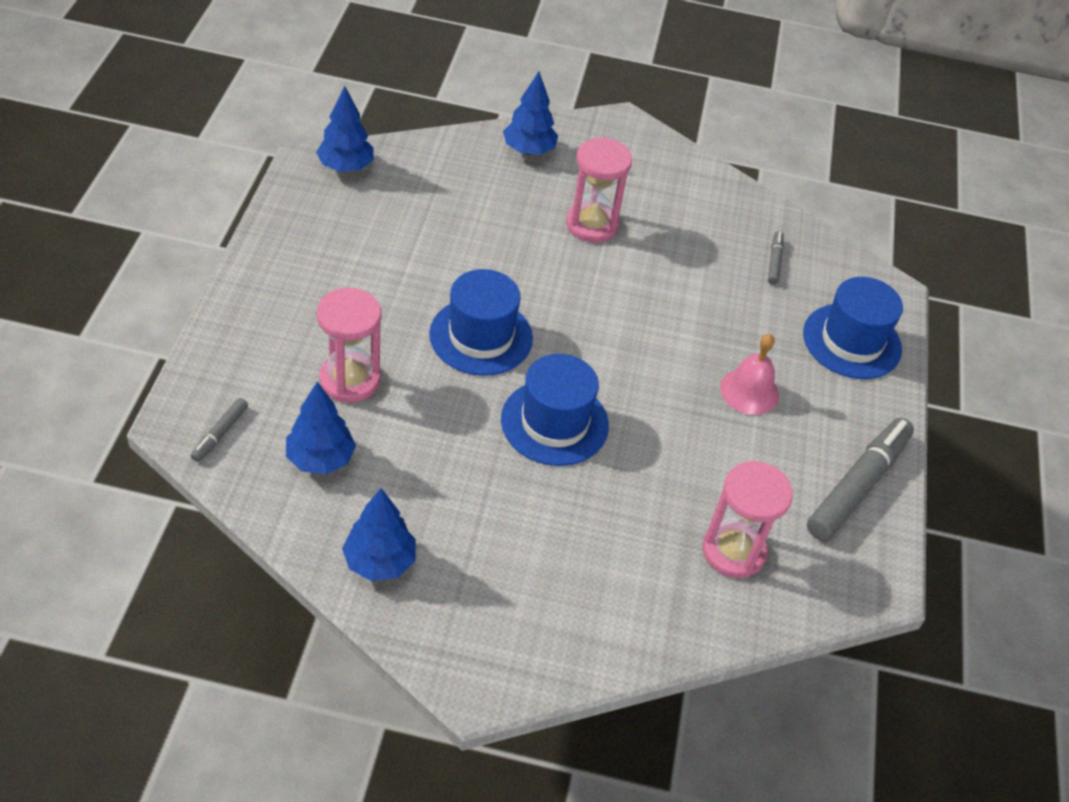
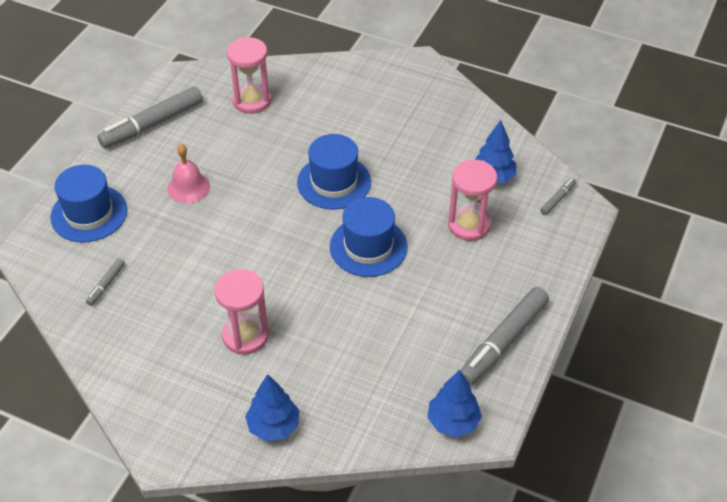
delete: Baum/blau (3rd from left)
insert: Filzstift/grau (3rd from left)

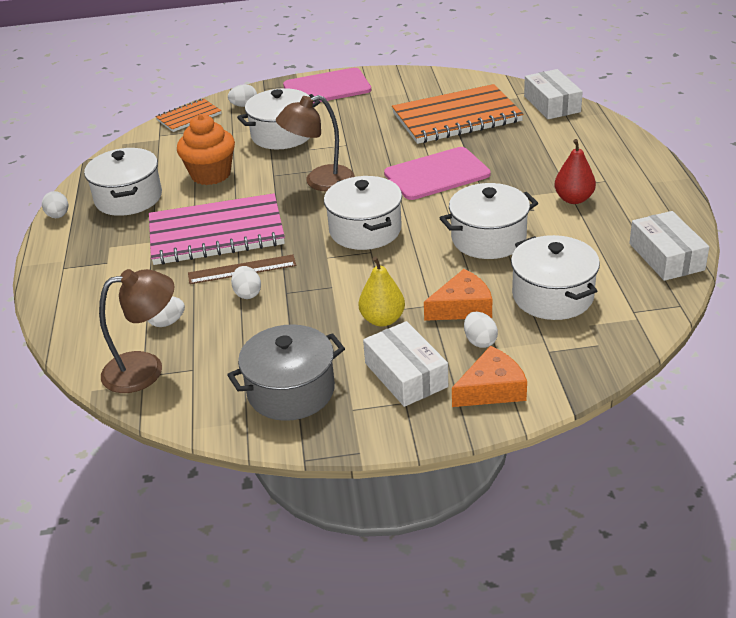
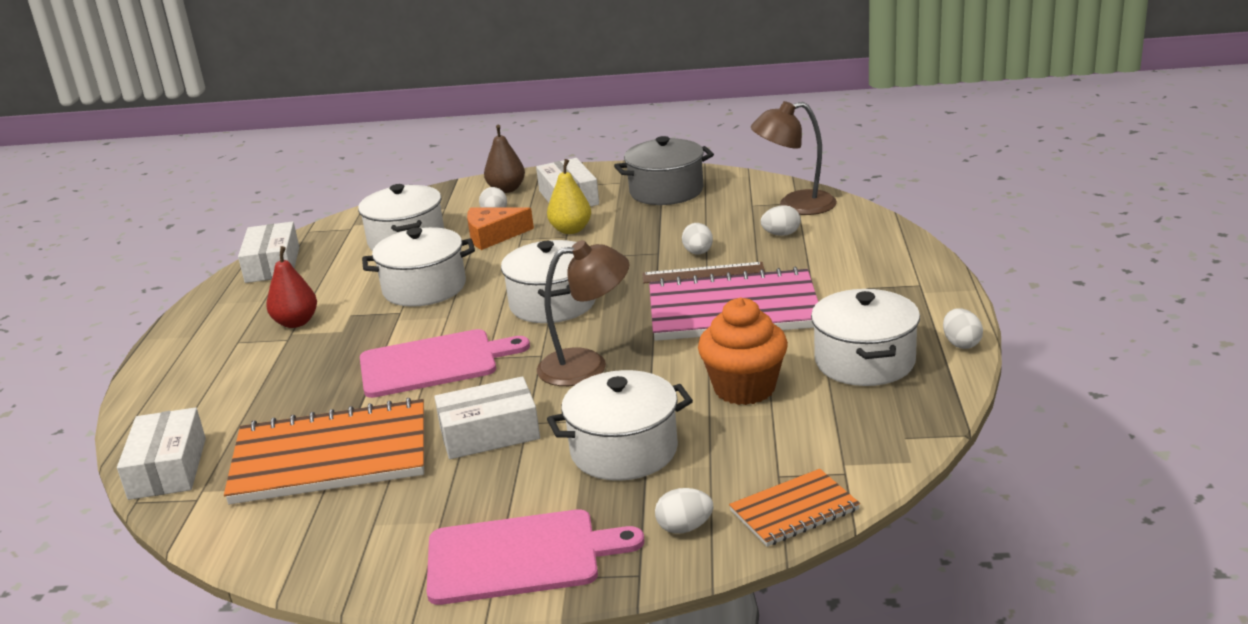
insert: Schachtel/weiß (3rd from left)
replace: Käse/orange (2nd from left) to Birne/braun

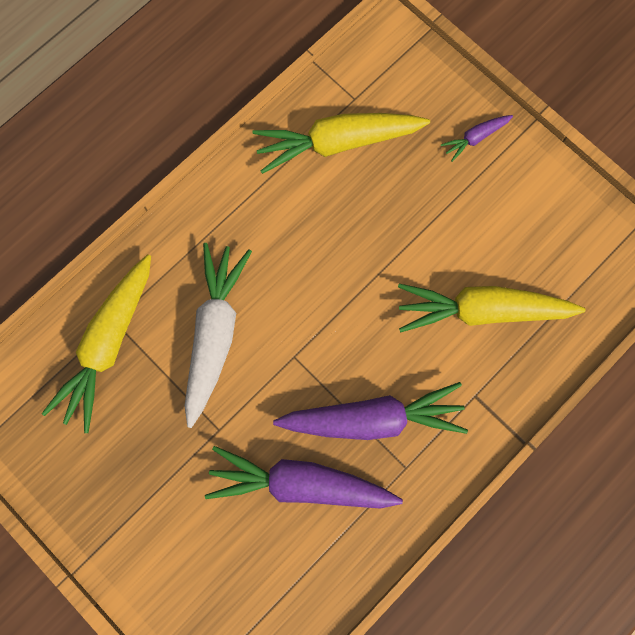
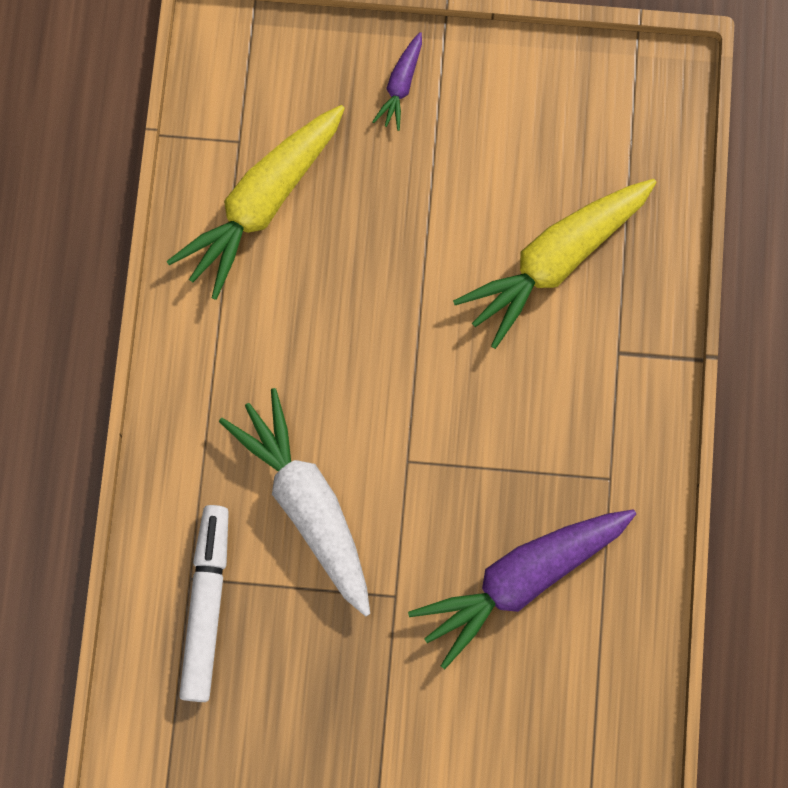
delete: Karotte/lila (2nd from left)
replace: Karotte/gelb (1st from left) to Filzstift/weiß

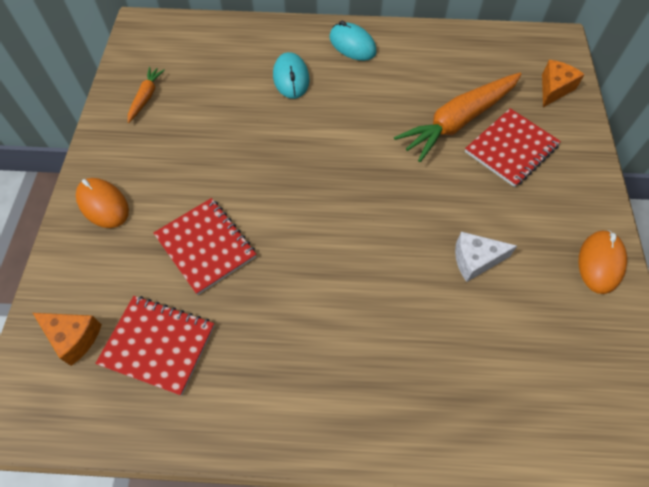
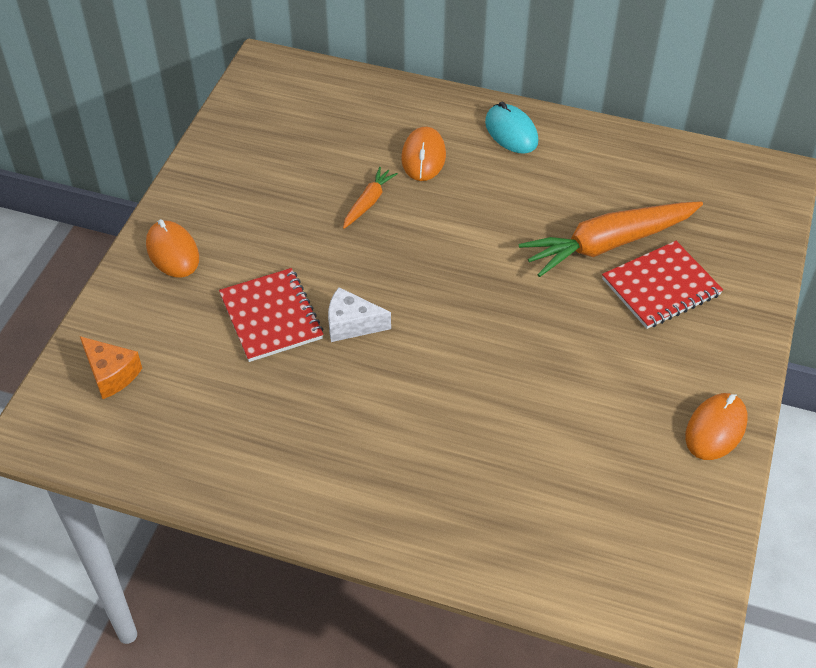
delete: Notizbuch/rot (1st from left); Käse/orange (2nd from left)
move: Käse/weiß; Karotte/orange (1st from left)
recolor: Computermaus/türkis (1st from left) to Computermaus/orange (2nd from left)

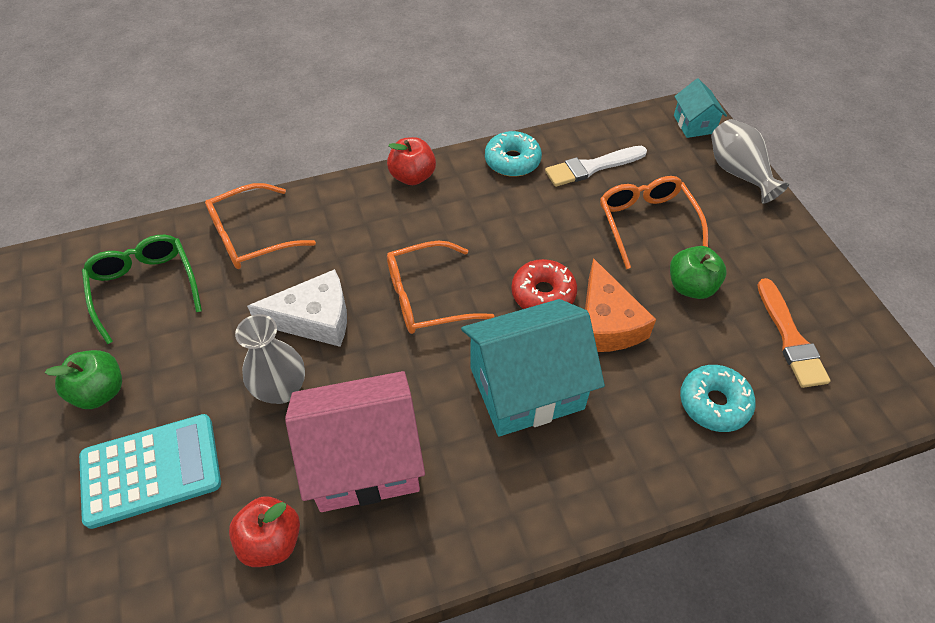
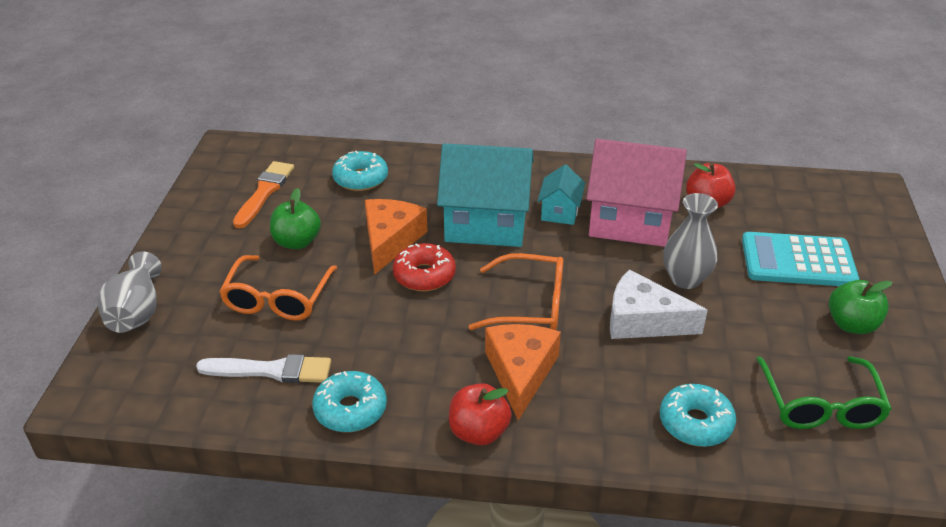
insert: Käse/orange (2nd from left)
move: Haus/türkis (2nd from left)
replace: Brille/orange (1st from left) to Donut/türkis (3rd from left)

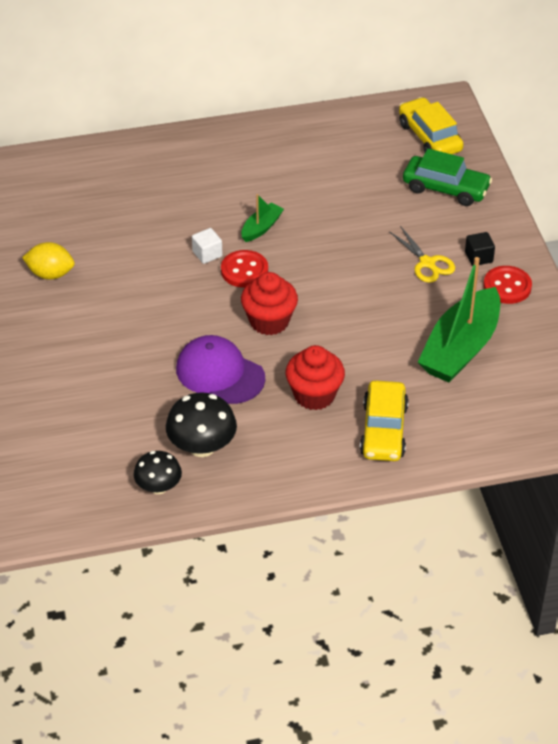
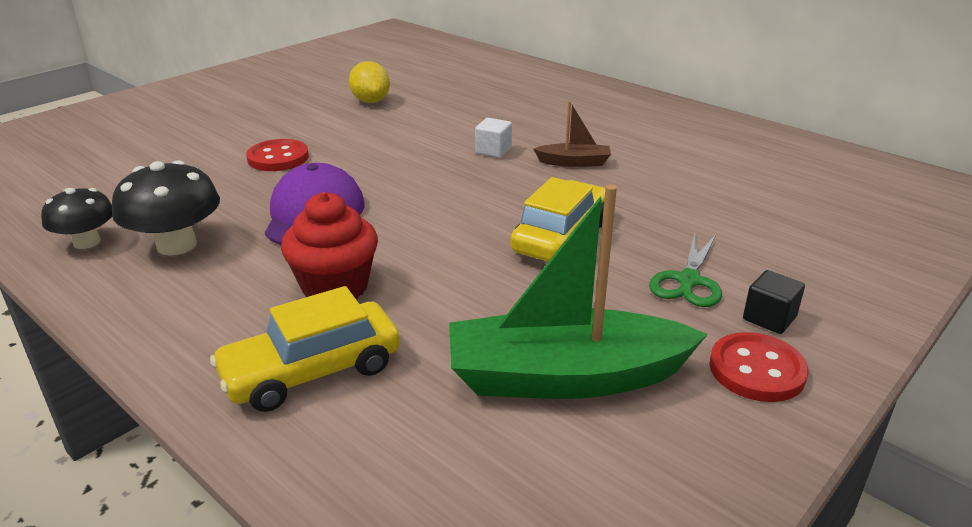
delete: Muffin/rot (1st from left); Auto/grün
move: Knopf/rot (1st from left); Auto/gelb (2nd from left)
recolor: Boot/grün (1st from left) to Boot/braun; Schere/gelb to Schere/grün

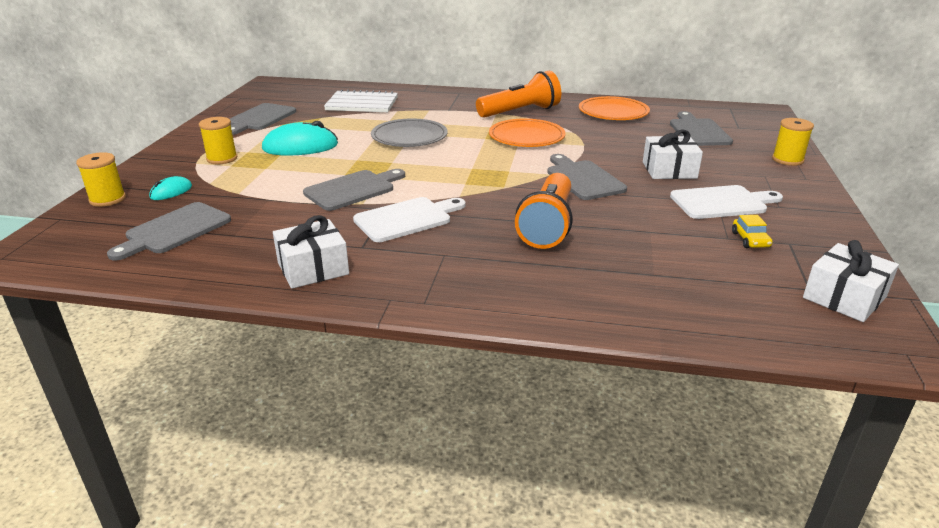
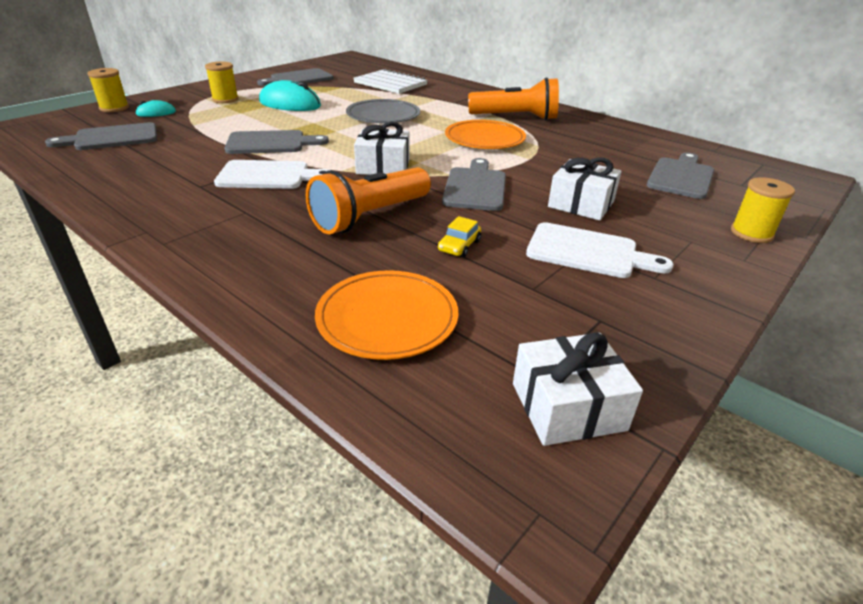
move: Teller/orange (2nd from left in the first image) to Teller/orange (1st from left); Geschenk/weiß (1st from left); Auto/gelb

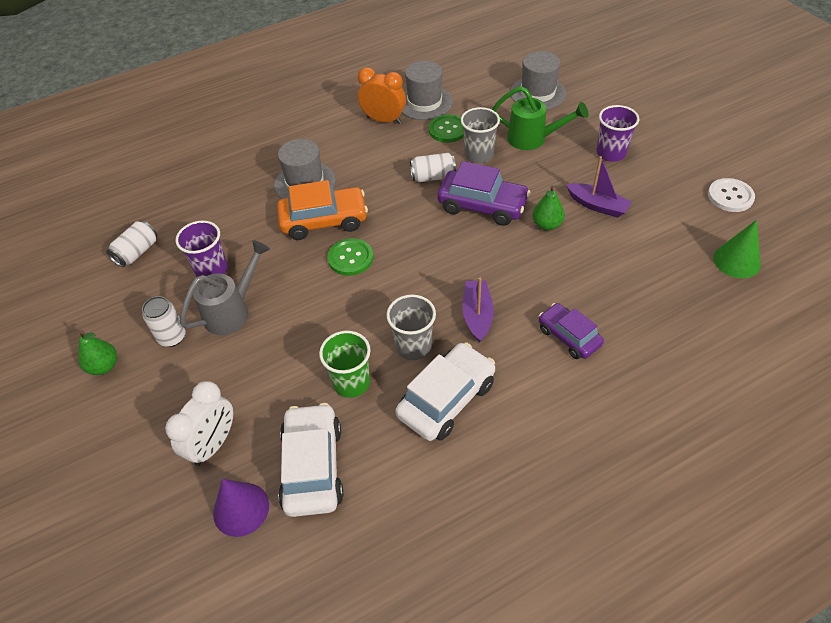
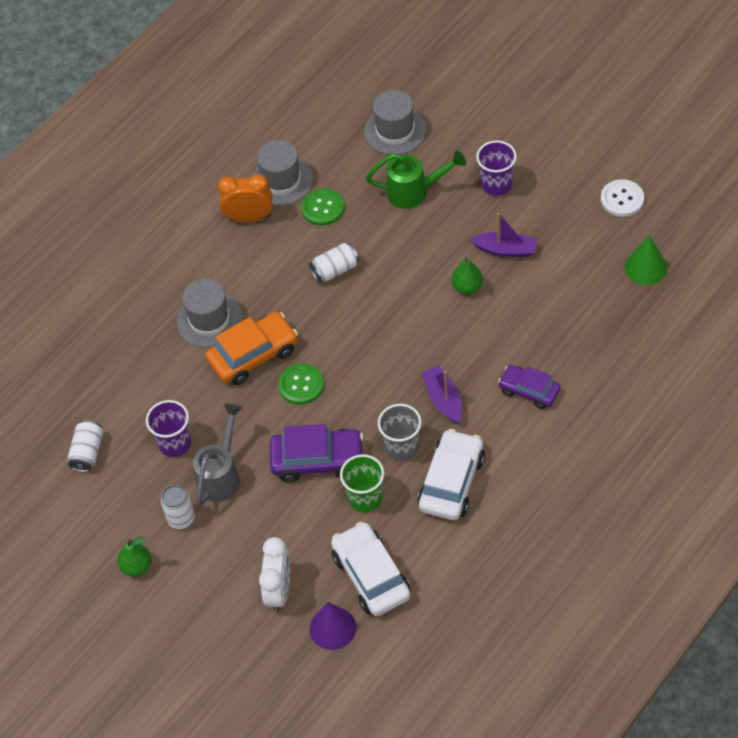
delete: Becher/grau (2nd from left)
move: Auto/lila (1st from left)

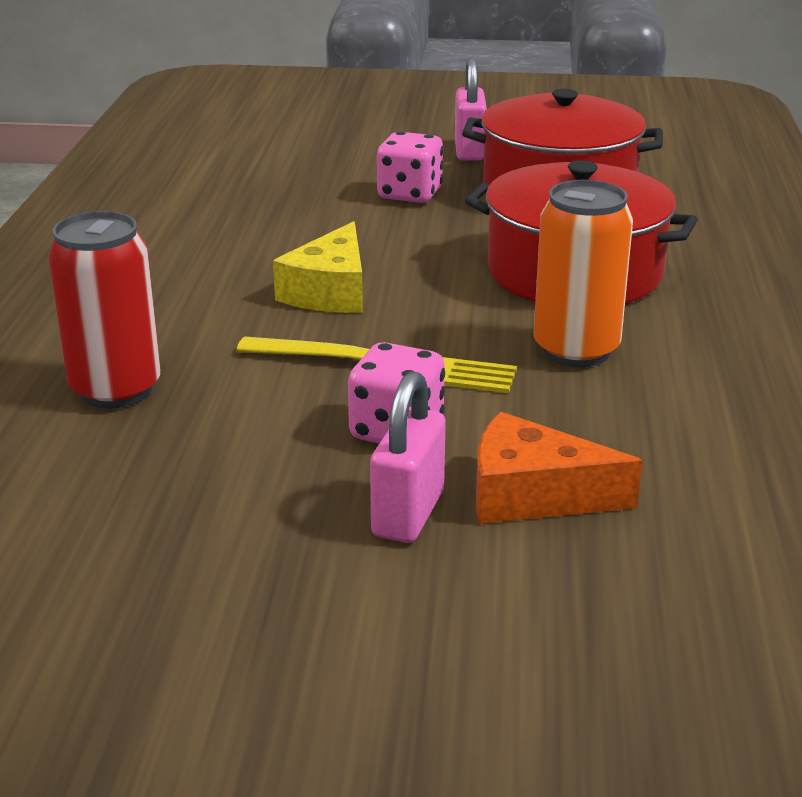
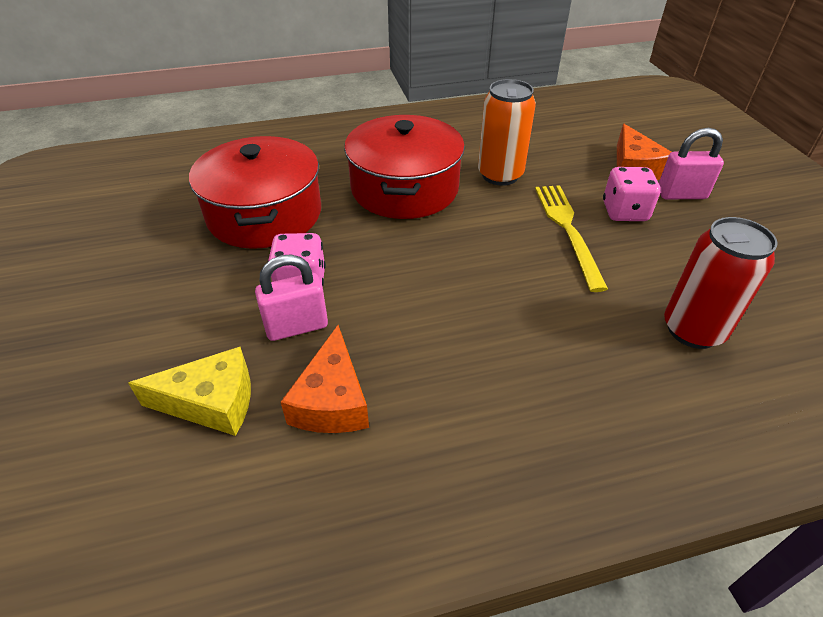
insert: Käse/orange (1st from left)
move: Käse/gelb; Vorhängeschloss/rosa (2nd from left in the first image) to Vorhängeschloss/rosa (1st from left)

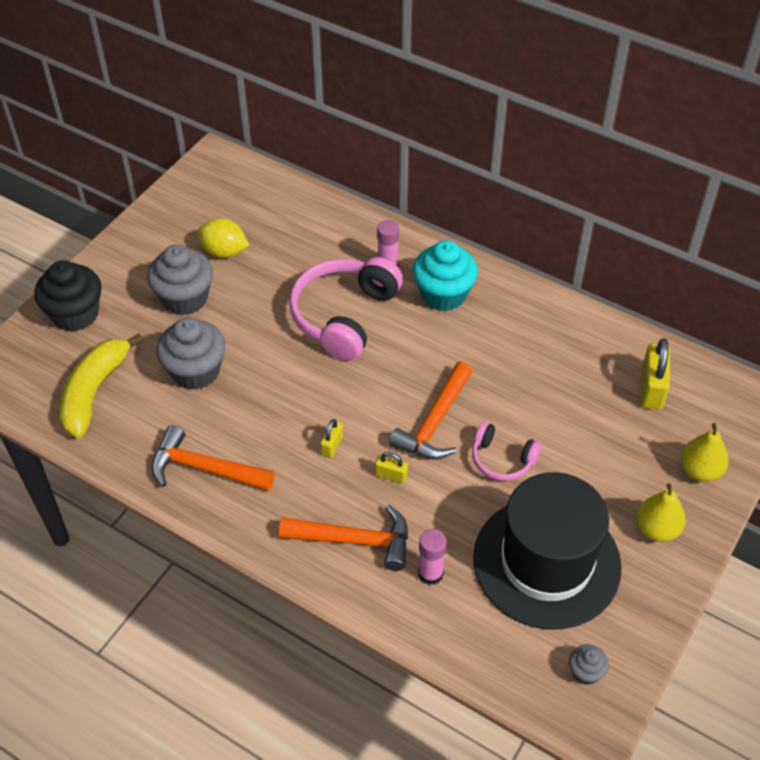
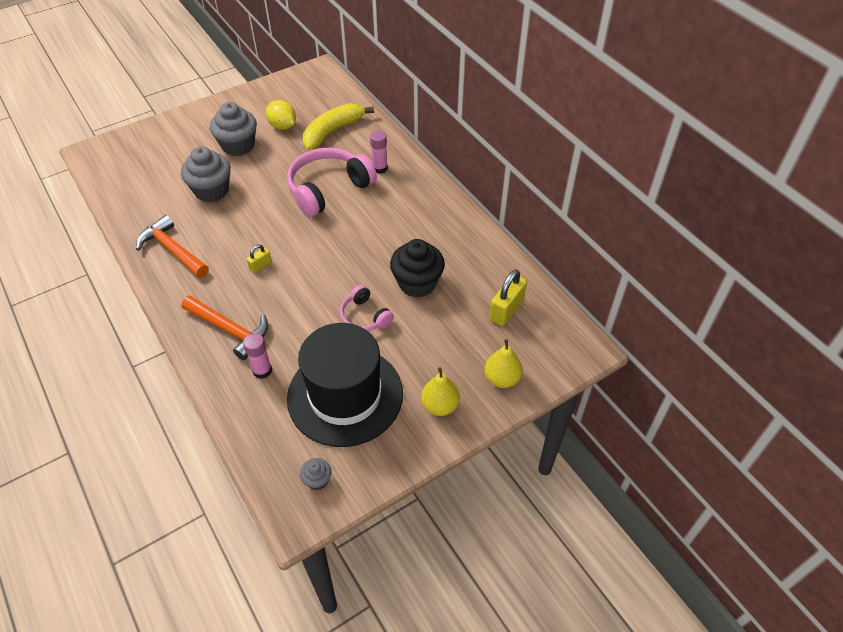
delete: Vorhängeschloss/gelb (2nd from left); Hammer/orange (3rd from left); Muffin/türkis
move: Banane/gelb; Muffin/schwarz

